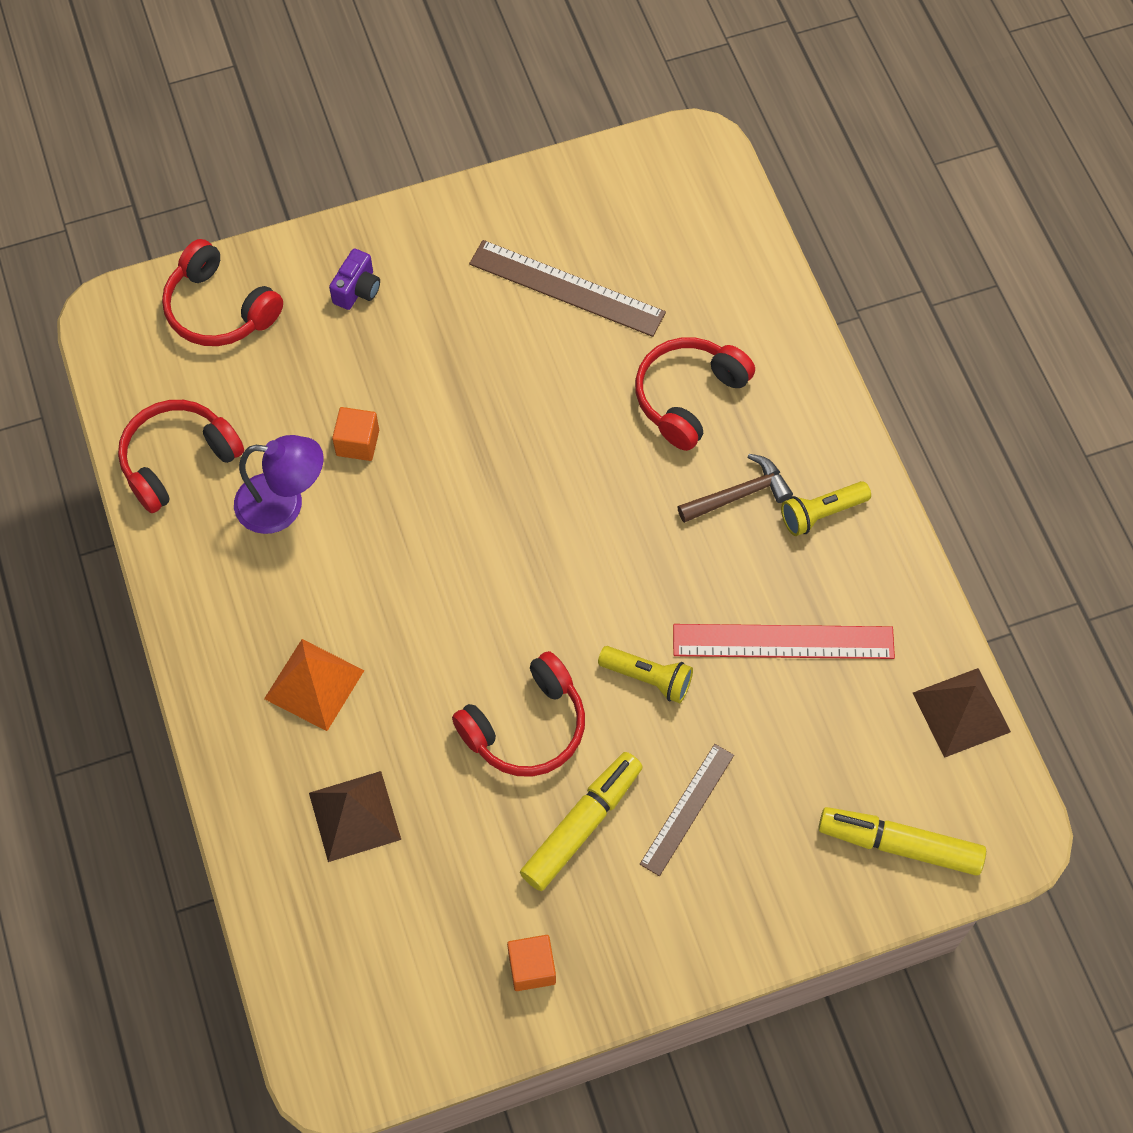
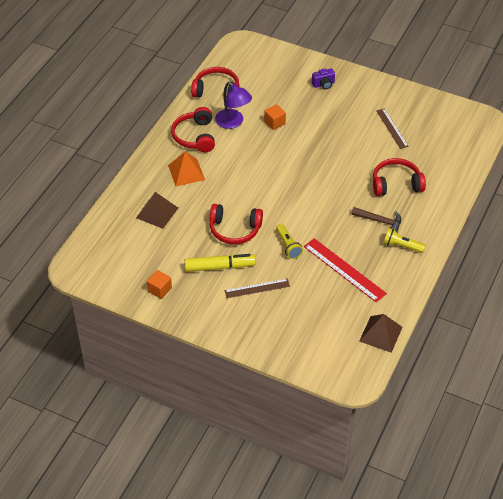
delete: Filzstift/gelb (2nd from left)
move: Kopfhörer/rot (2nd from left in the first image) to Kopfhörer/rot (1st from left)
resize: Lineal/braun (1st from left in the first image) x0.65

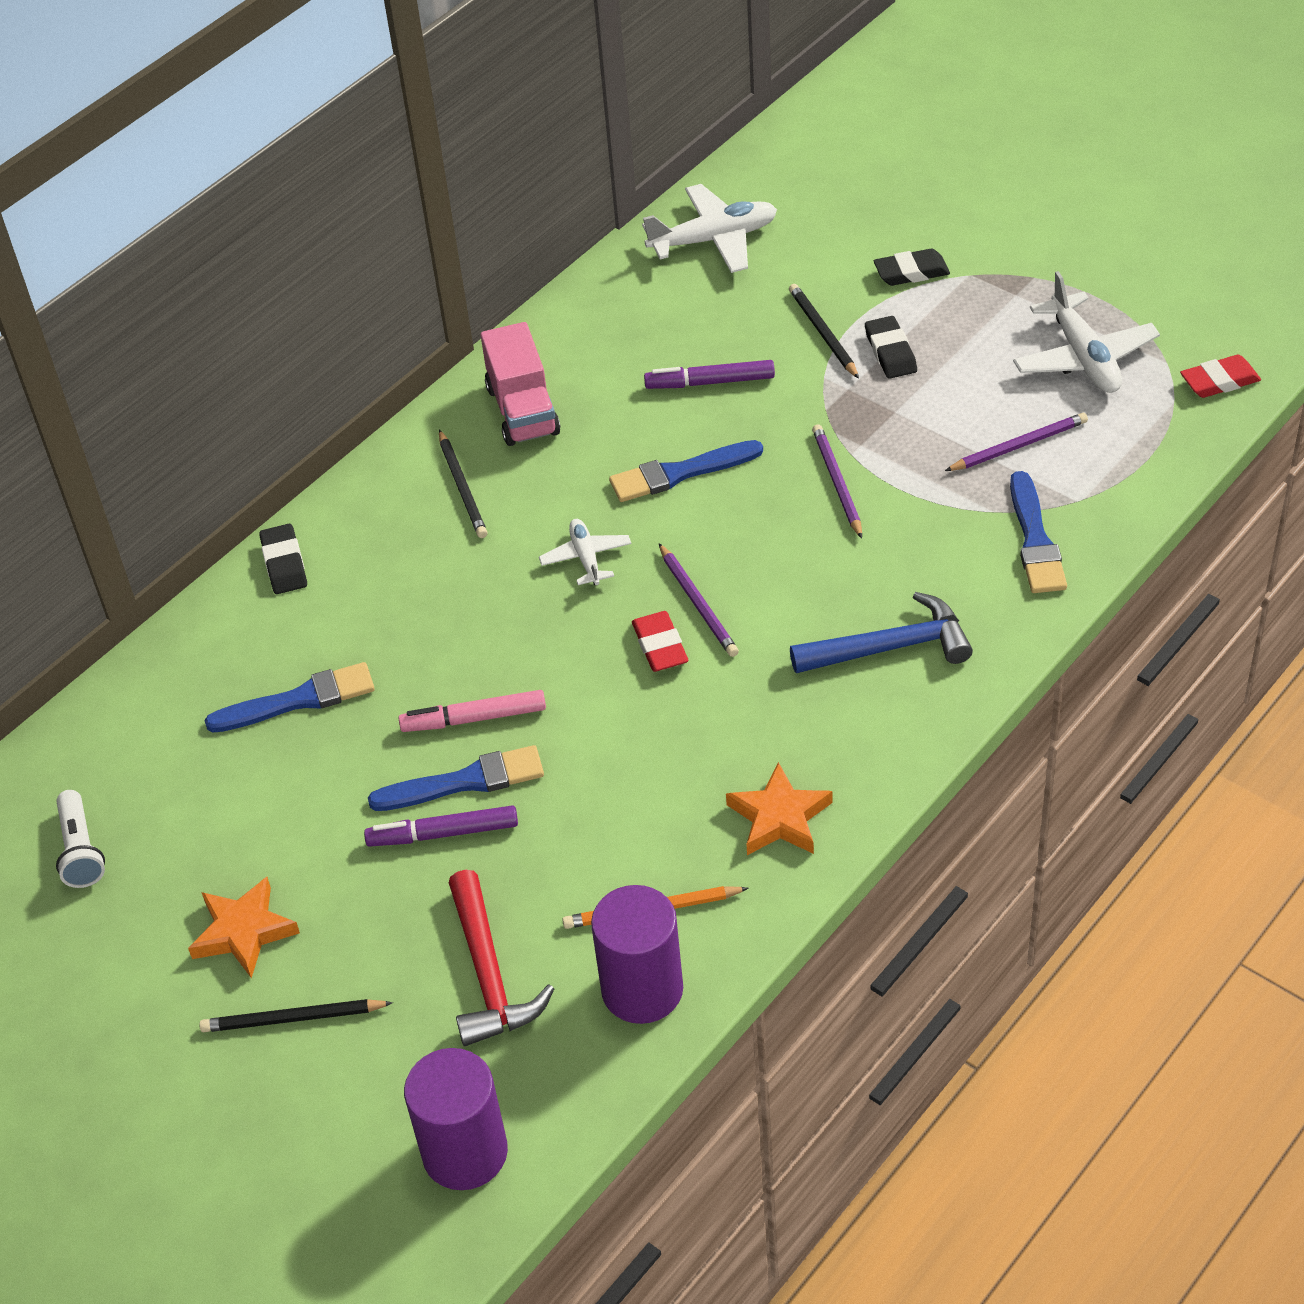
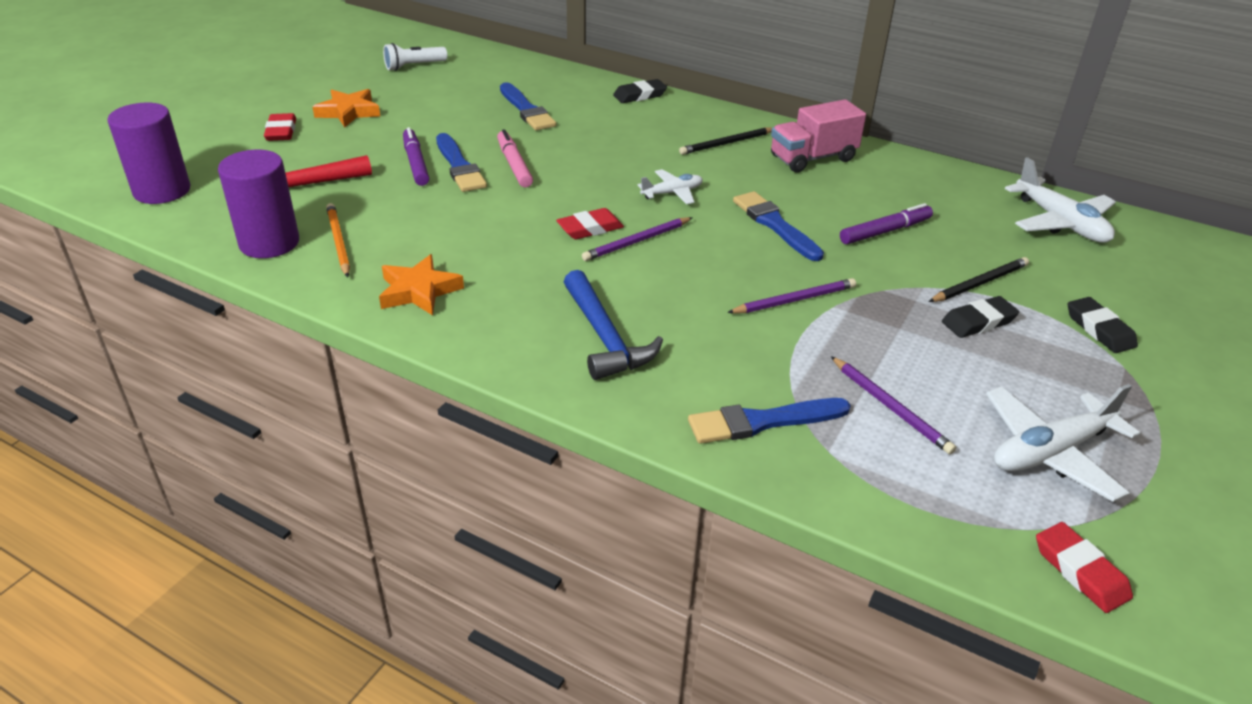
replace: Bleistift/schwarz (1st from left) to Radiergummi/rot (1st from left)
rotate: Filzstift/lila (2nd from left) 75 degrees clockwise

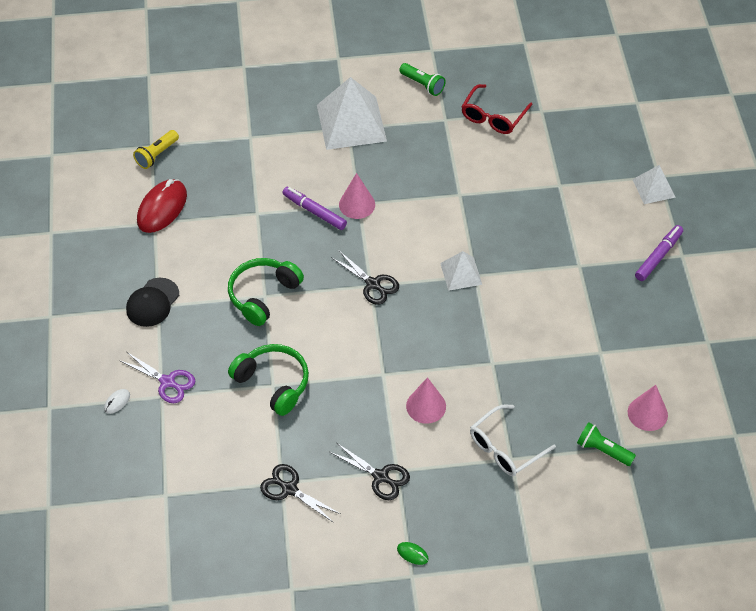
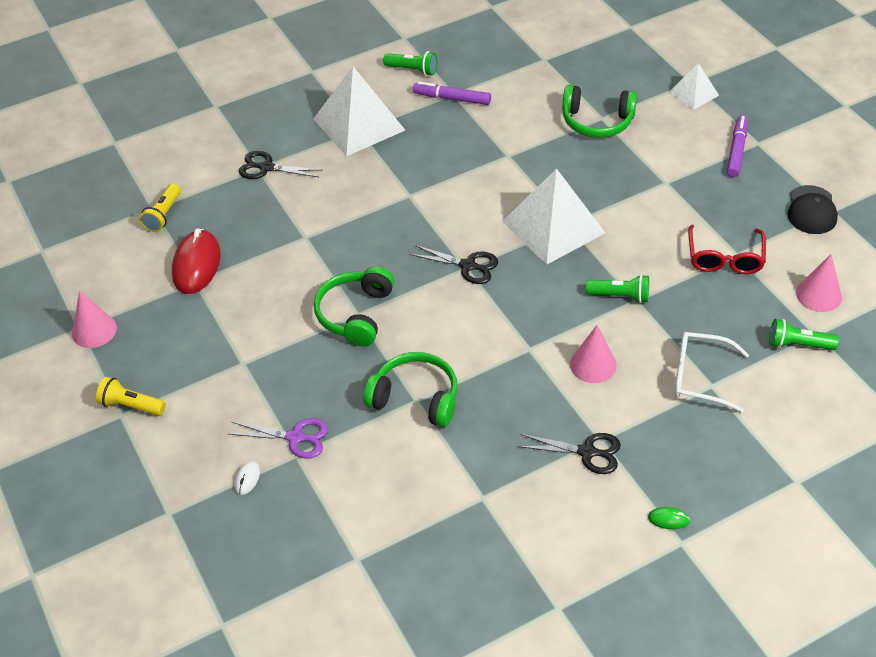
insert: Taschenlampe/gelb (1st from left); Kopfhörer/grün (3rd from left); Taschenlampe/grün (2nd from left)
move: Kegel/rosa (1st from left); Schere/schwarz (1st from left); Filzstift/lila (1st from left); Brille/rot; Kappe/schwarz
rotate: Brille/weiß 75 degrees clockwise
resize: Pyramide/weiß (2nd from left) x1.89

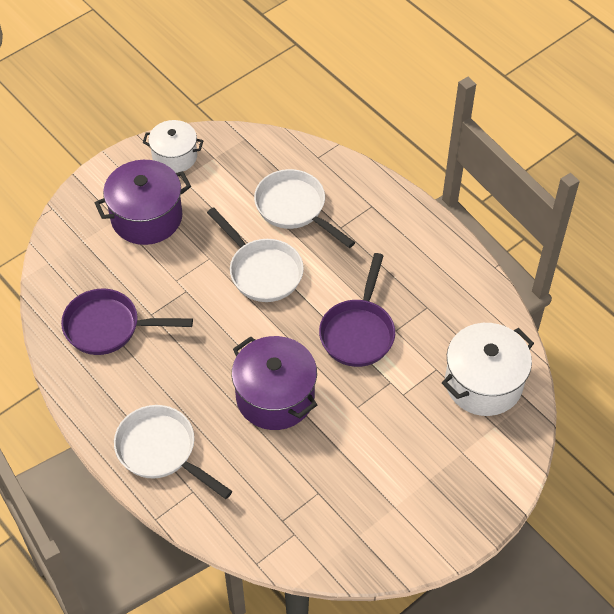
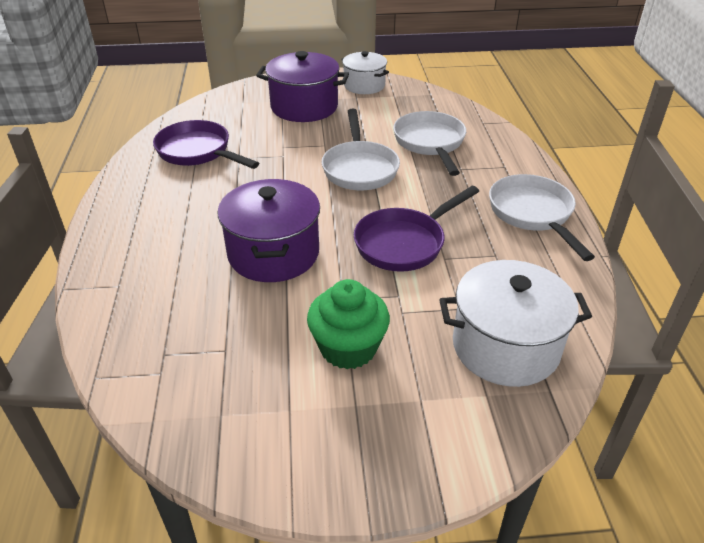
insert: Muffin/grün
move: Pfanne/weiß (1st from left in the first image) to Pfanne/weiß (3rd from left)

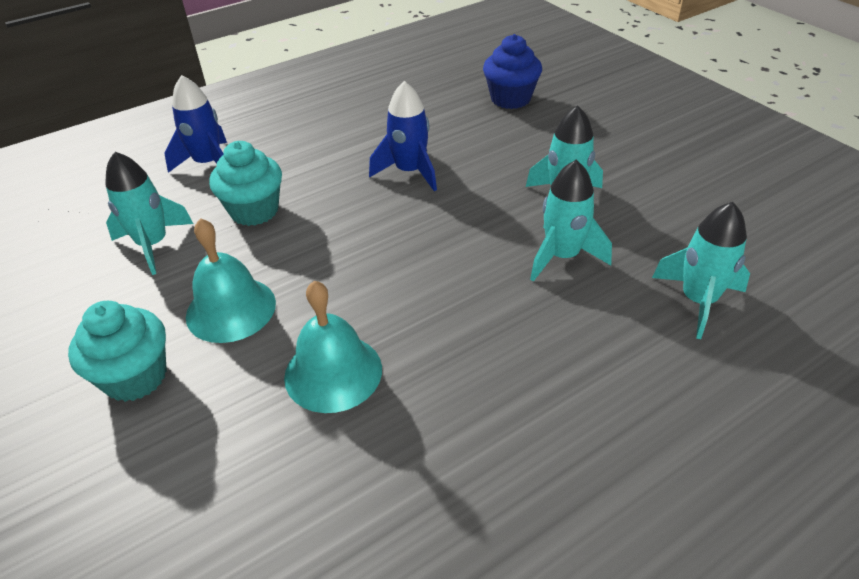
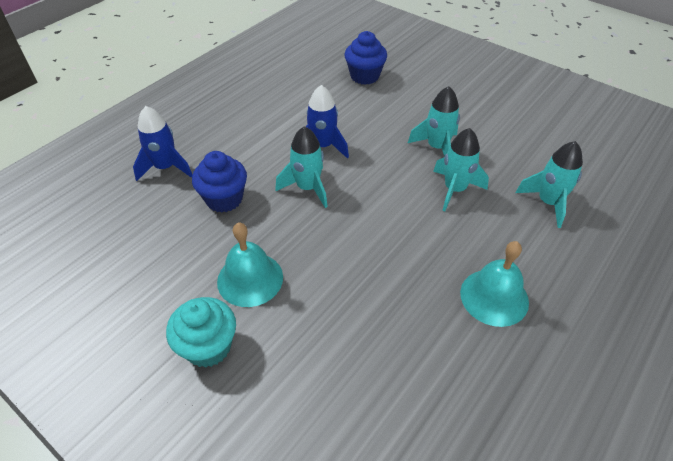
move: Rakete/türkis (1st from left); Glocke/türkis (2nd from left)
recolor: Muffin/türkis (2nd from left) to Muffin/blau (1st from left)

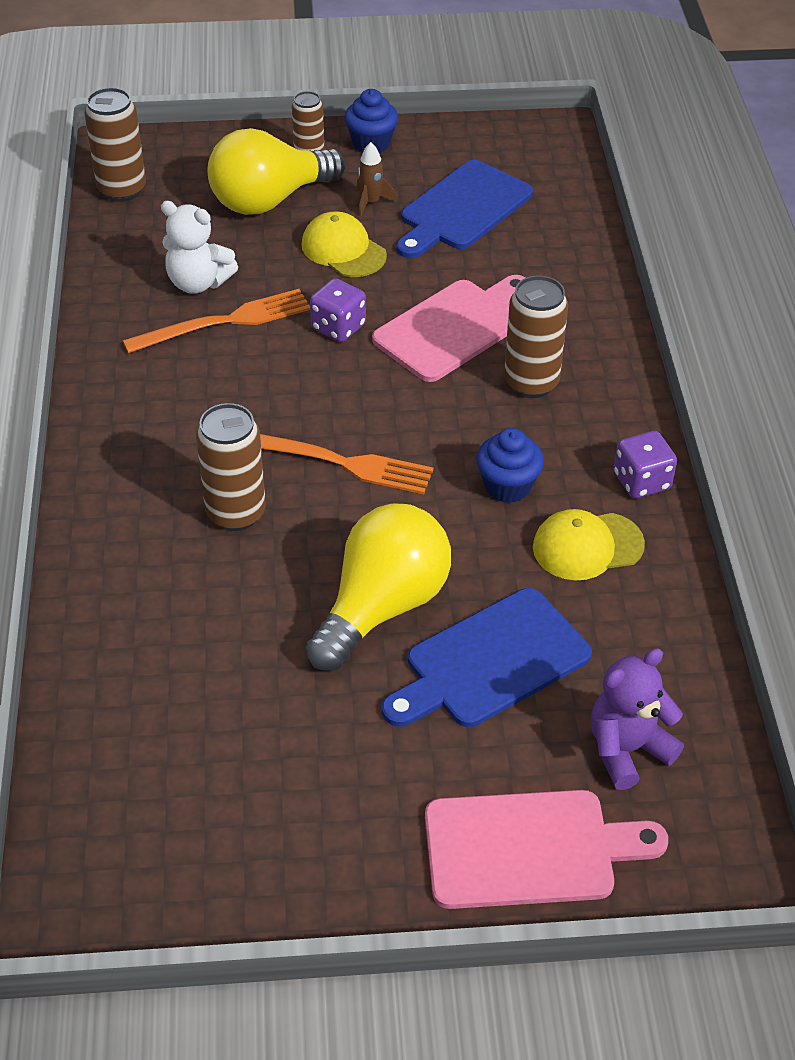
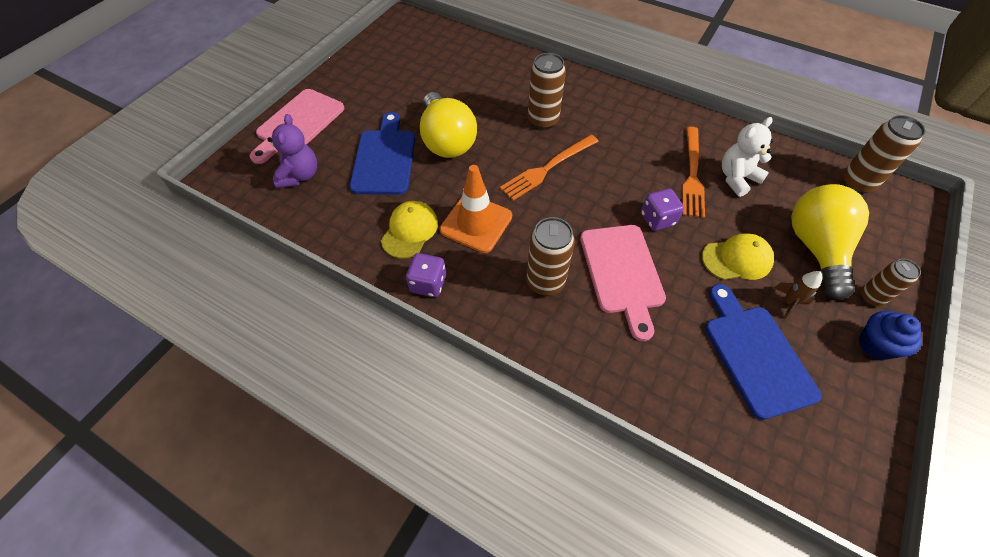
replace: Muffin/blau (2nd from left) to Leitkegel/orange

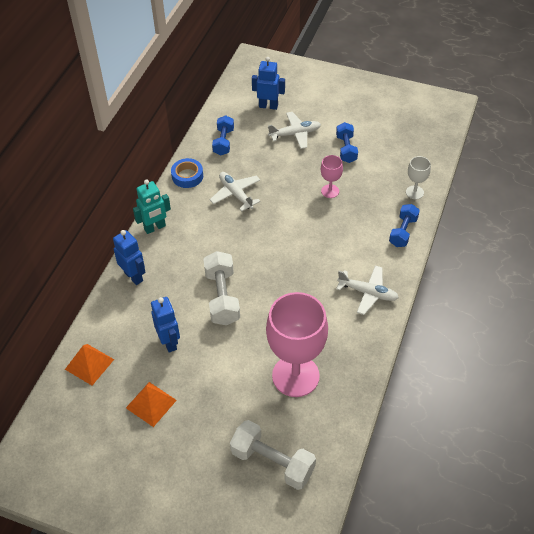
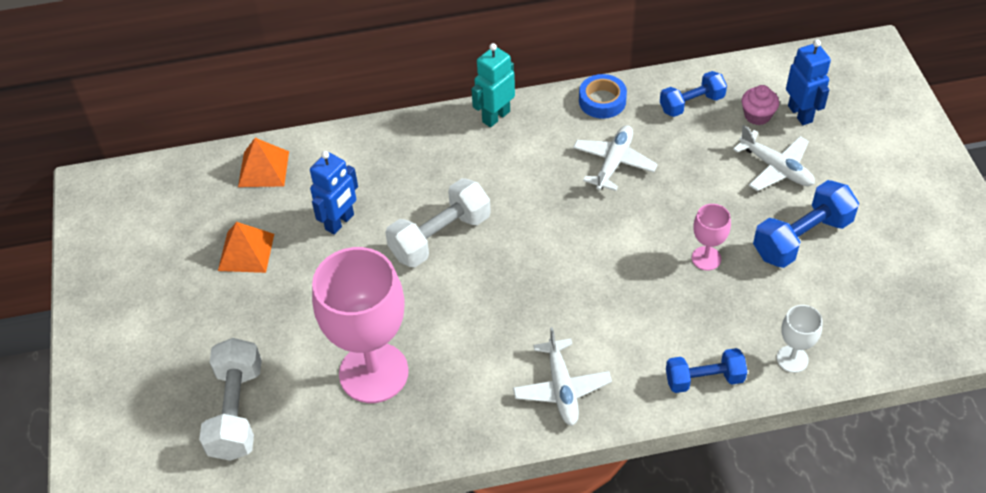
delete: Roboter/blau (1st from left)
insert: Muffin/rosa
rotate: Roboter/türkis 105 degrees clockwise
resize: Hantel/blau (2nd from left in the first image) x1.51

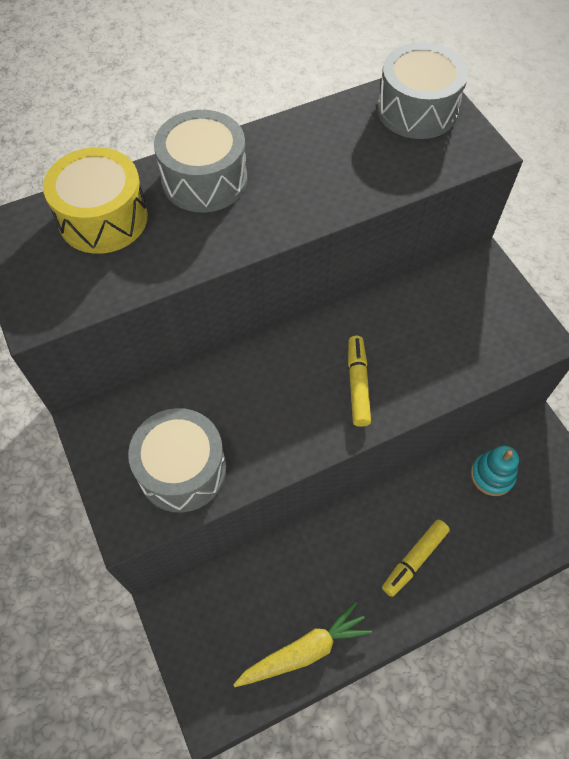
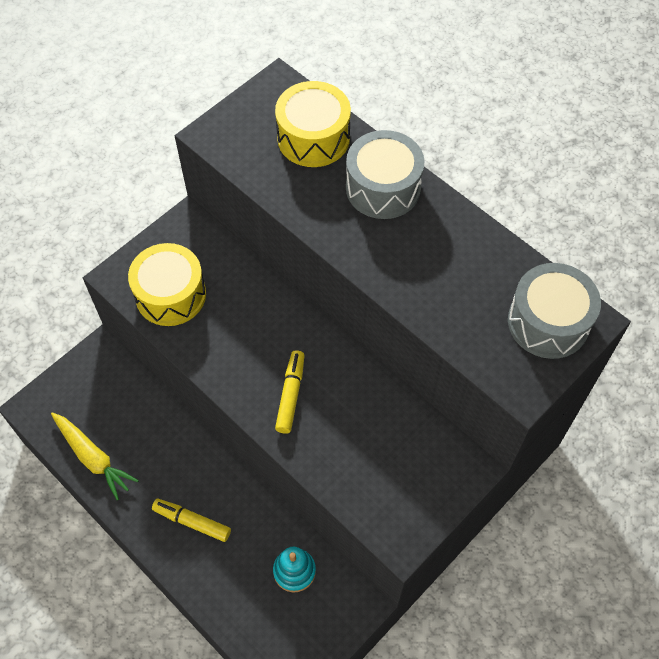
recolor: Trommel/grau (1st from left) to Trommel/gelb (1st from left)
rotate: Filzstift/gelb (1st from left in the first image) 60 degrees counterclockwise

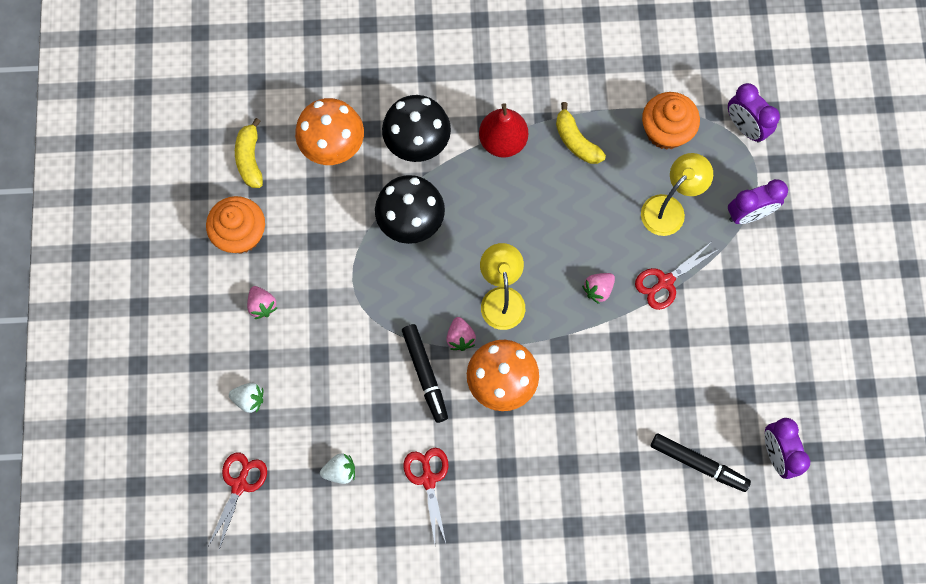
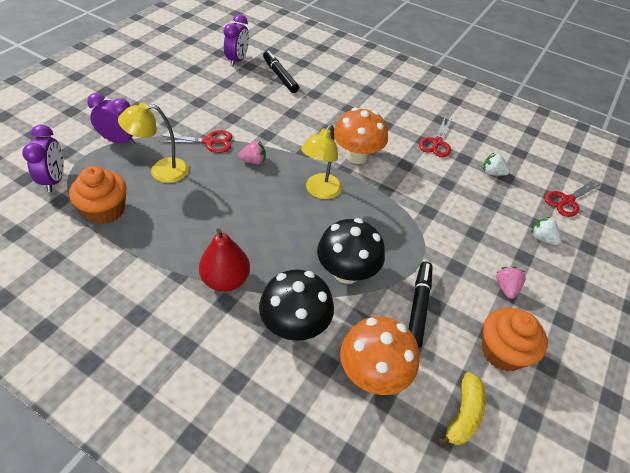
delete: Erdbeere/rosa (2nd from left); Banane/gelb (2nd from left)
move: Filzstift/schwarz (1st from left in the first image) to Filzstift/schwarz (2nd from left)

